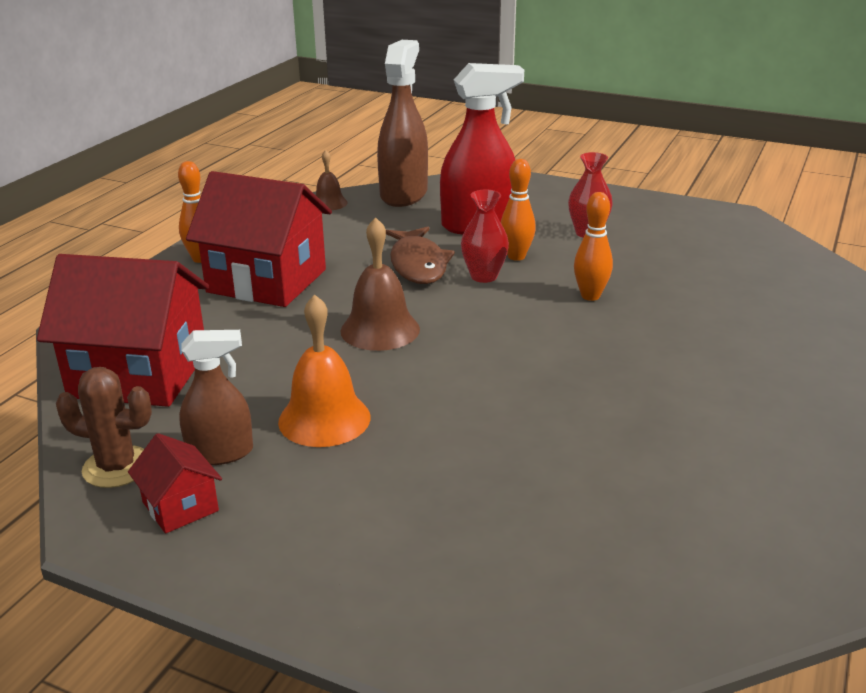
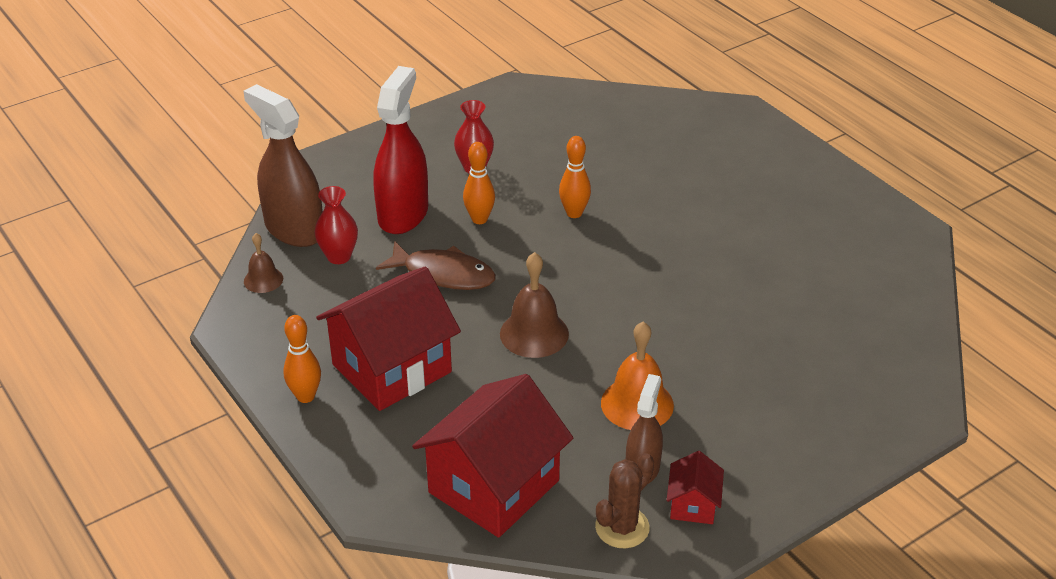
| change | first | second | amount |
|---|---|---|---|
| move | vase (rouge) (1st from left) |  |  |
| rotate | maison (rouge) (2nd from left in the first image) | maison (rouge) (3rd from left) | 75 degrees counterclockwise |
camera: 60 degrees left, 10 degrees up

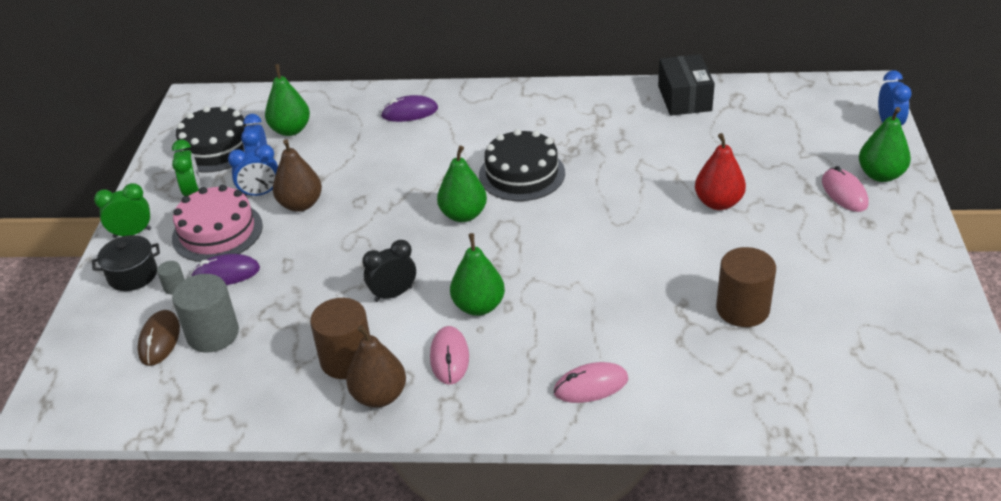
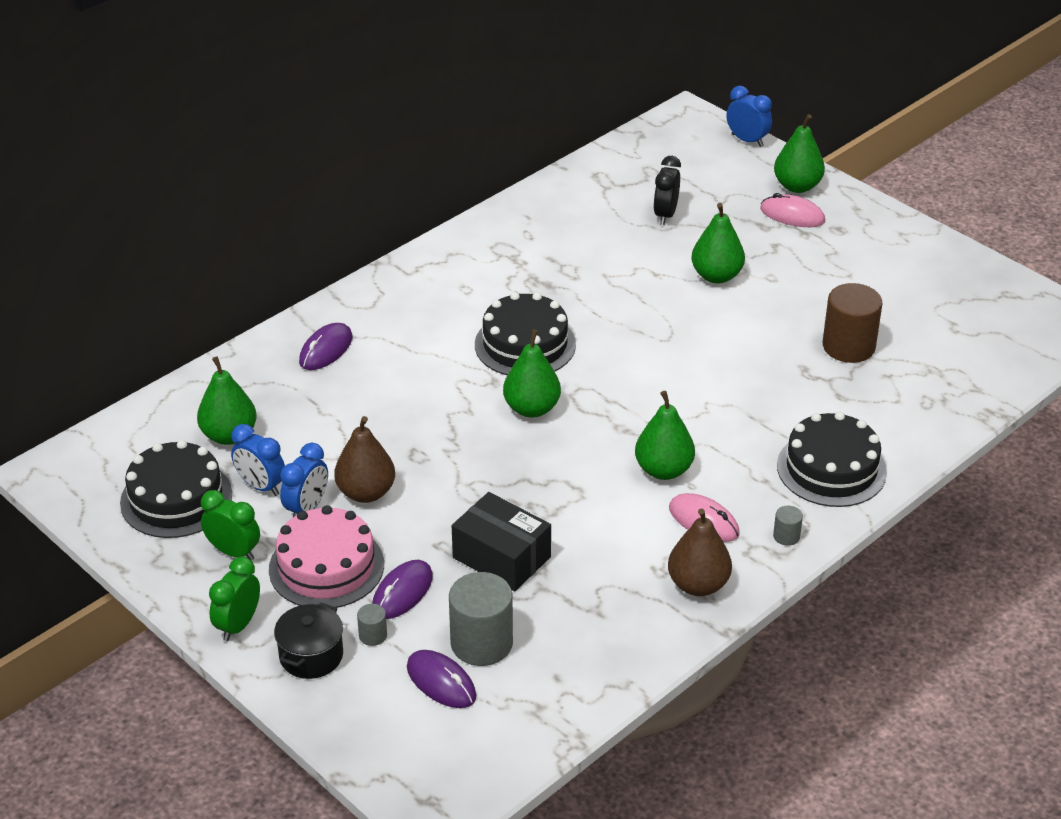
| change | first | second | amount |
|---|---|---|---|
| move | boîte (noir) |  |  |
| recolor | poire (rouge) | poire (vert) (4th from left) |  |
| move | réveil (noir) |  |  |
| delete | cylindre (marron) (1st from left) |  |  |
| recolor | souris (marron) | souris (violet) (3rd from left) |  |
| replace | souris (rose) (2nd from left) | gâteau (noir) (3rd from left) |  |
| insert |  | cylindre (gris) (3rd from left) |  |
camera: 50 degrees left, 0 degrees up

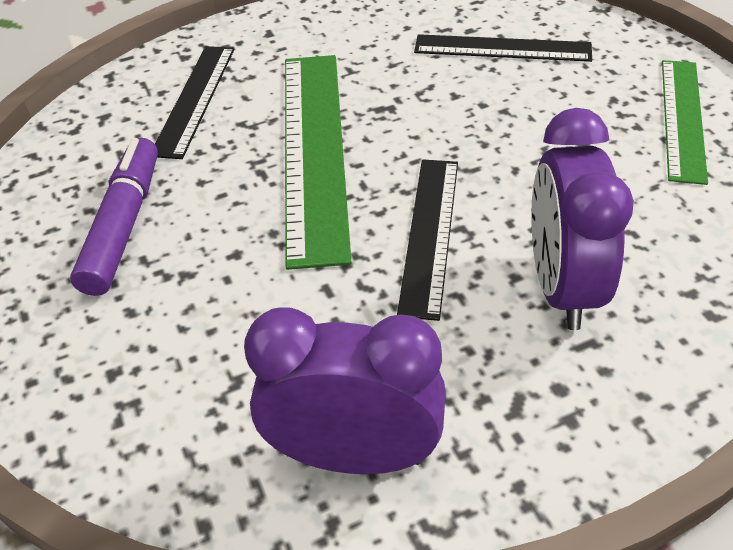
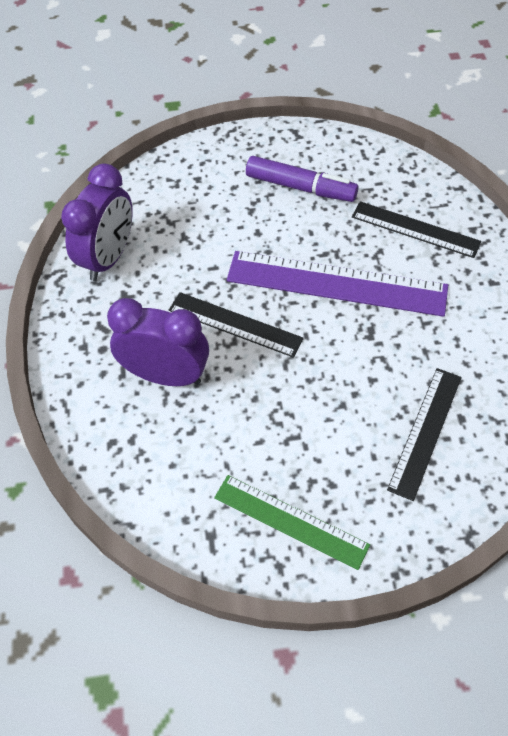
| change | first | second | amount |
|---|---|---|---|
| recolor | règle (vert) (1st from left) | règle (violet) |  |
camera: 105 degrees right, 10 degrees up

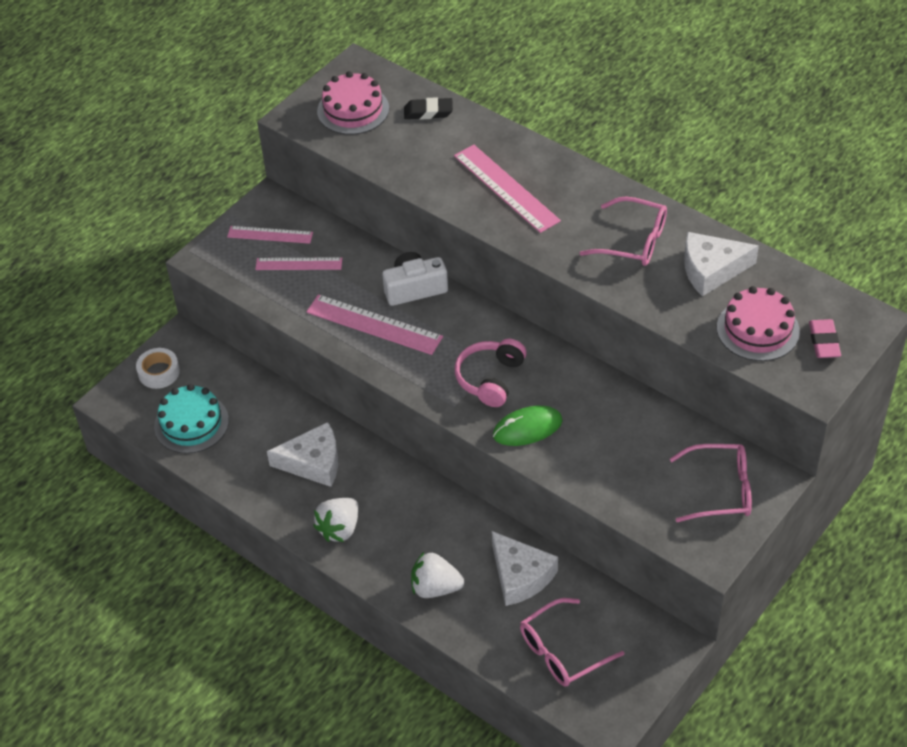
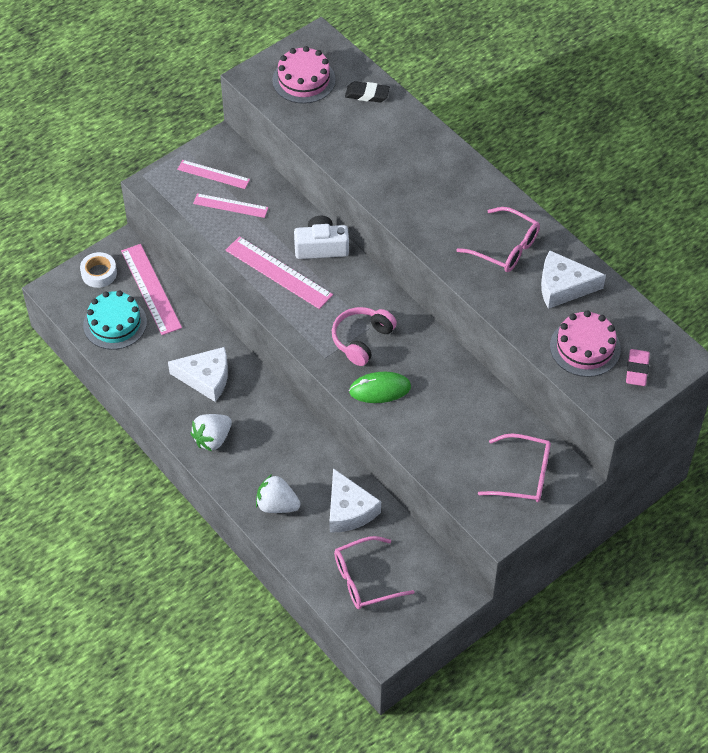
| change | first | second | amount |
|---|---|---|---|
| move | règle (rose) (4th from left in the first image) | règle (rose) (1st from left) |  |
camera: 10 degrees right, 5 degrees up

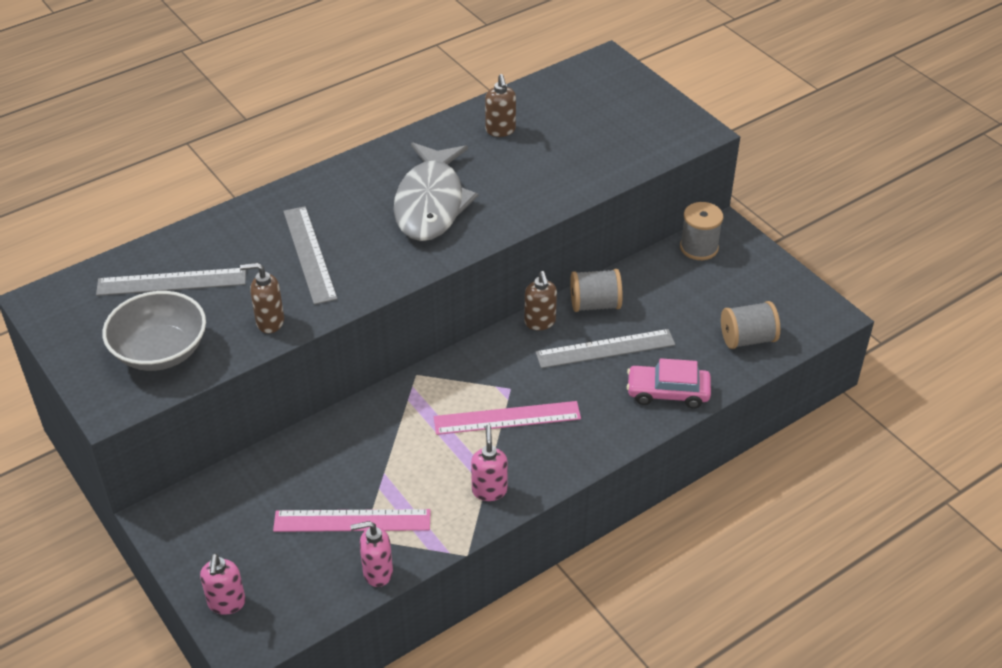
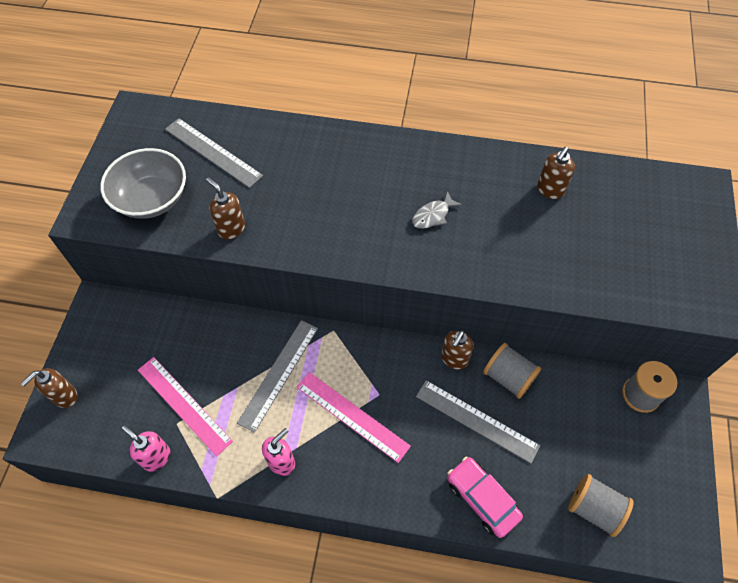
| change | first | second | amount |
|---|---|---|---|
| resize | poisson (gris) |  | x0.40 |
| move | règle (gris) (2nd from left) |  |  |
| recolor | distributeur de savon (rose) (1st from left) | distributeur de savon (marron) (1st from left) |  |
camera: 45 degrees right, 15 degrees up

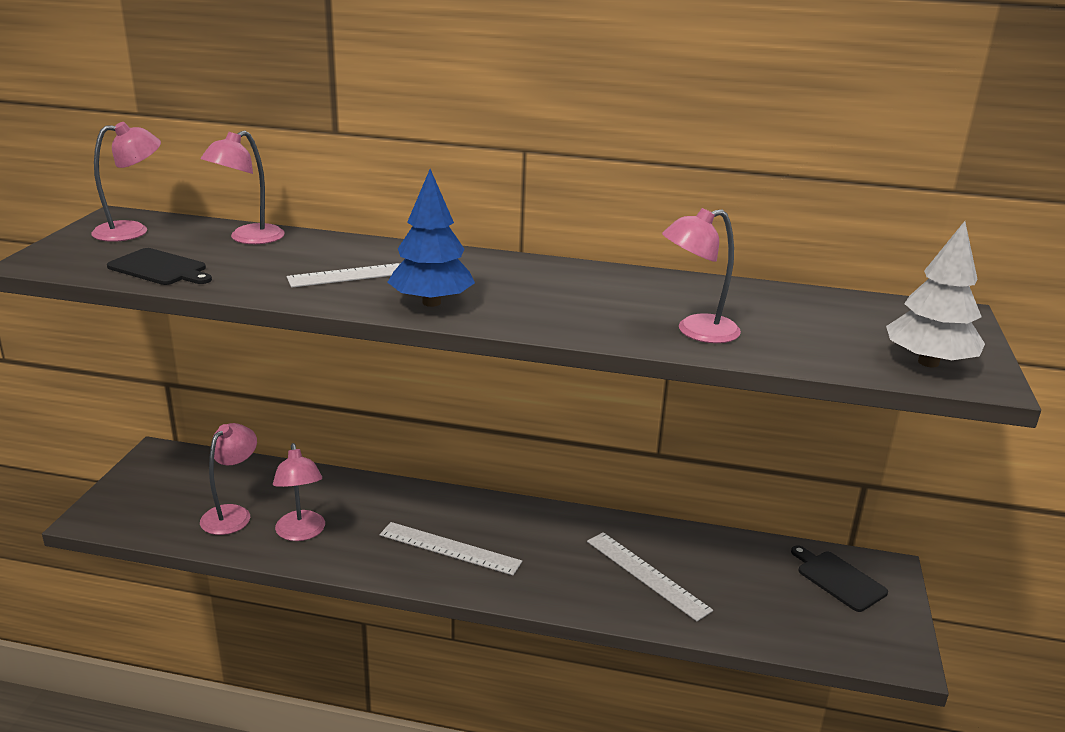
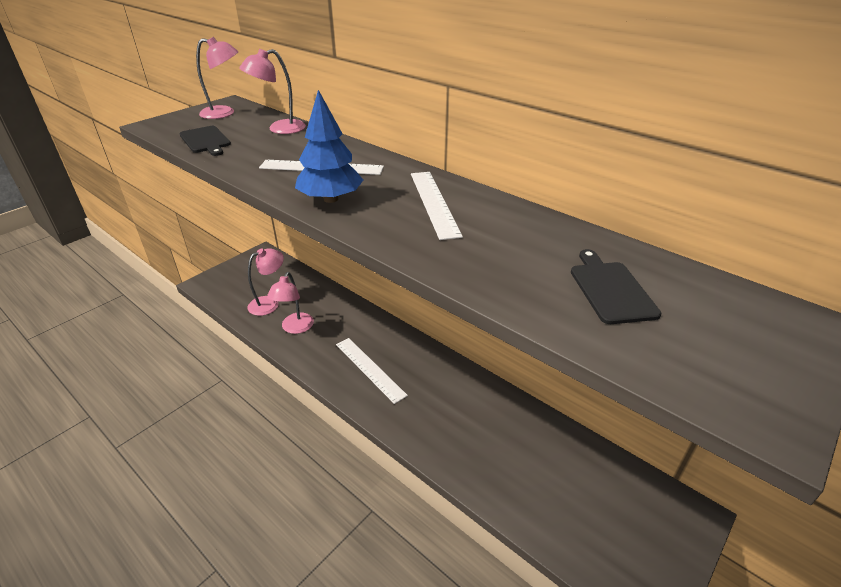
| change | first | second | amount |
|---|---|---|---|
| delete | lampe (rose) (5th from left) |  |  |
| delete | arbre (blanc) |  |  |
| move | règle (blanc) (3rd from left) |  |  |
| move | planche à découper (noir) (2nd from left) |  |  |
camera: 30 degrees right, 10 degrees up

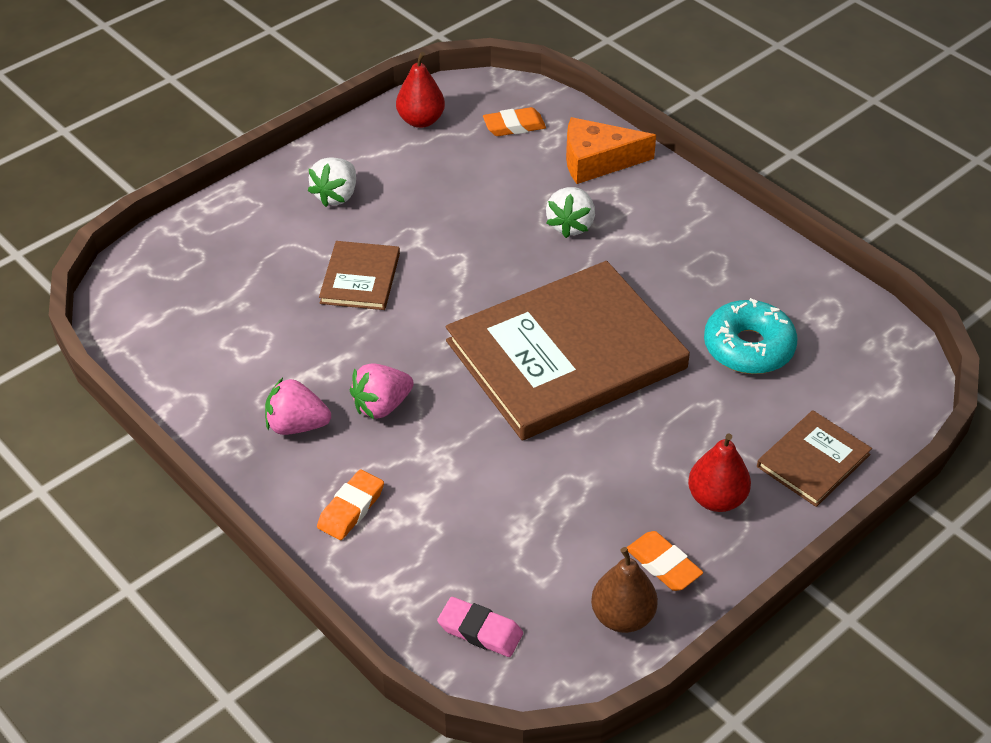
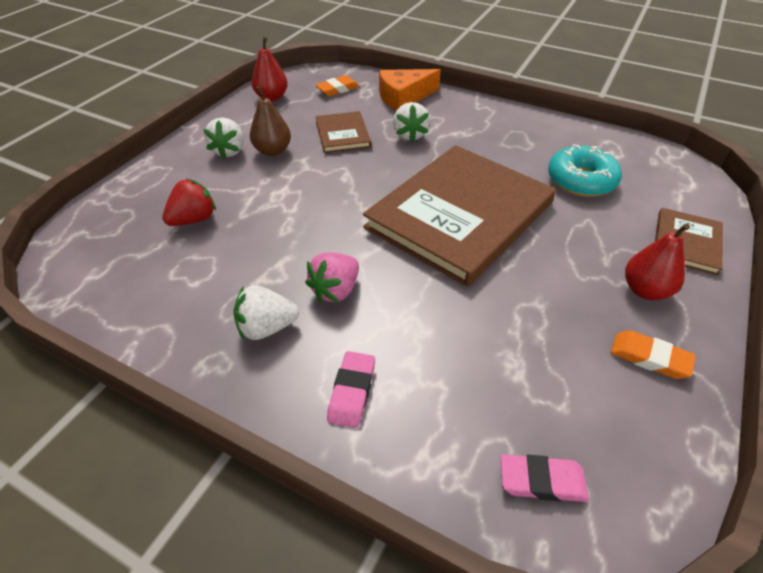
| change | first | second | amount |
|---|---|---|---|
| move | livre (marron) (1st from left) |  |  |
| recolor | fraise (rose) (1st from left) | fraise (blanc) (2nd from left) |  |
| recolor | gomme (orange) (1st from left) | gomme (rose) (1st from left) |  |
| move | poire (marron) |  |  |
| insert |  | fraise (rouge) |  |
camera: 20 degrees left, 0 degrees up

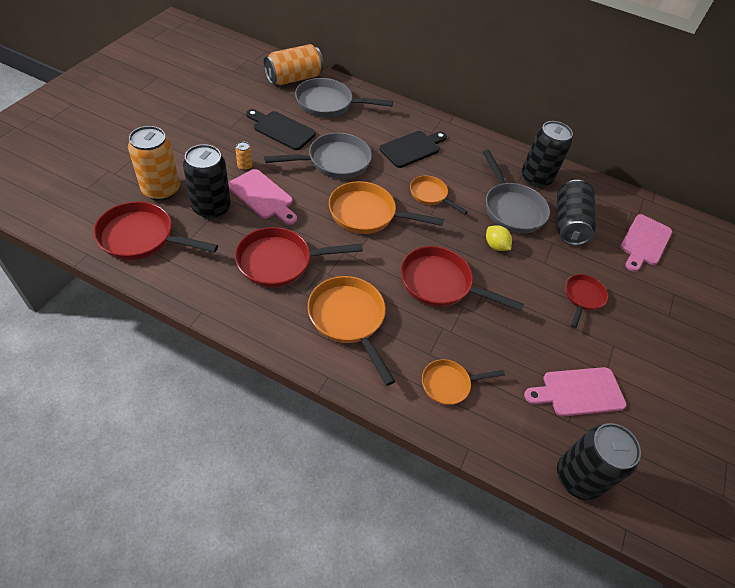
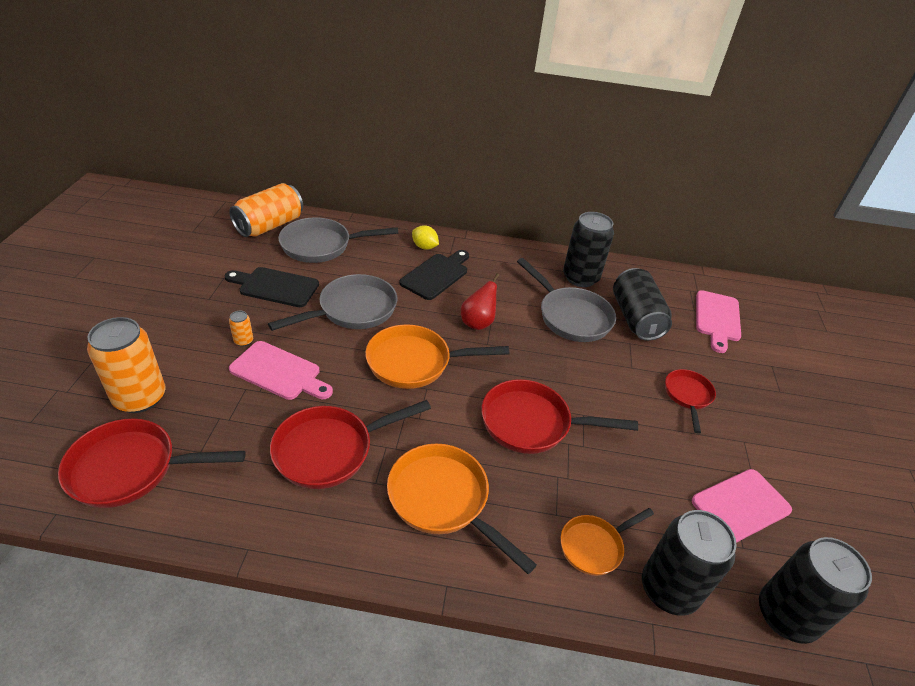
| change | first | second | amount |
|---|---|---|---|
| move | canette (noir) (1st from left in the first image) | canette (noir) (3rd from left) |  |
| replace | poêle (orange) (3rd from left) | poire (rouge) |  |
| move | citron (jaune) |  |  |
camera: 15 degrees left, 10 degrees down

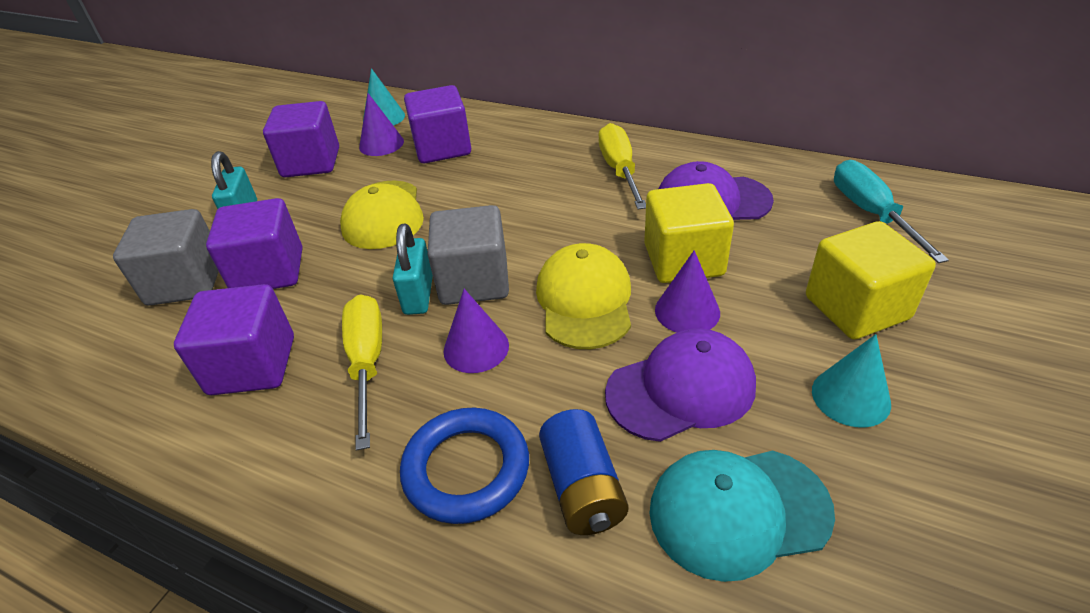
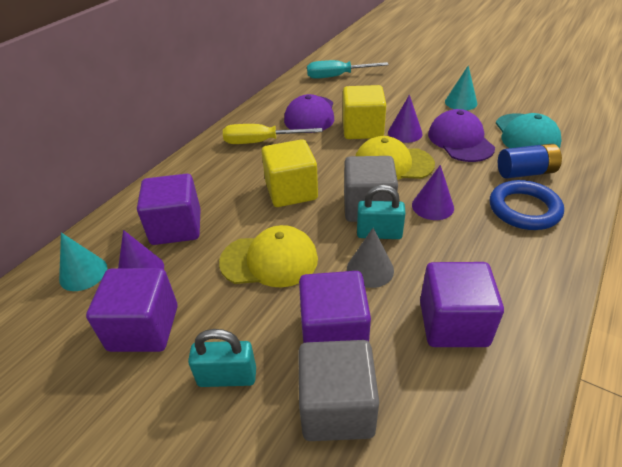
| change | first | second | amount |
|---|---|---|---|
| move | cube (jaune) (2nd from left in the first image) | cube (jaune) (1st from left) |  |
| delete | tournevis (jaune) (1st from left) |  |  |
| insert |  | cône (gris) |  |
camera: 85 degrees left, 0 degrees up

